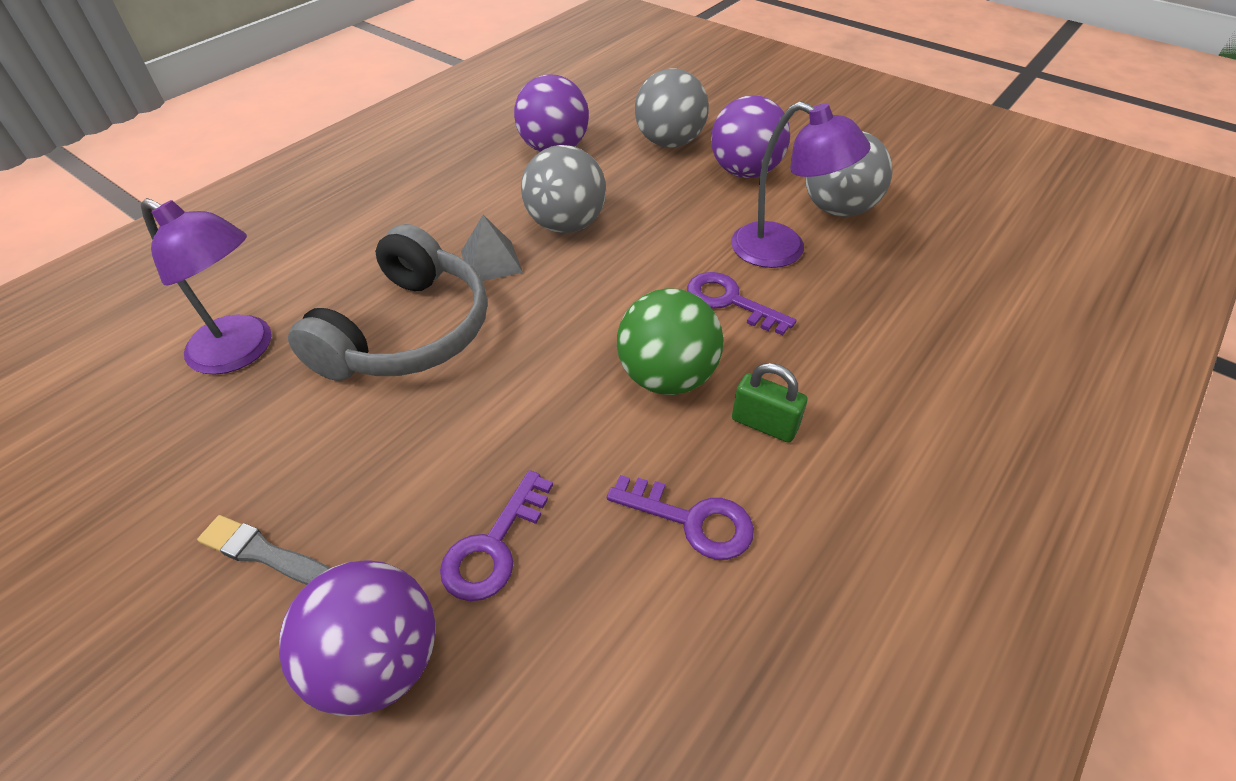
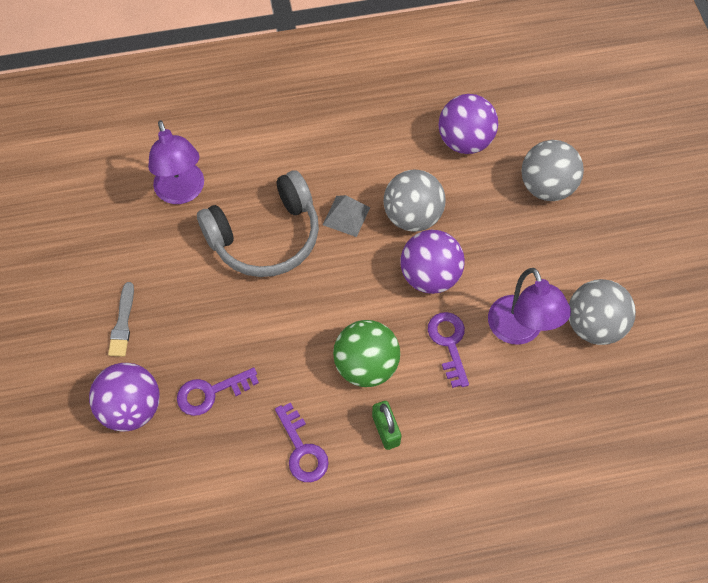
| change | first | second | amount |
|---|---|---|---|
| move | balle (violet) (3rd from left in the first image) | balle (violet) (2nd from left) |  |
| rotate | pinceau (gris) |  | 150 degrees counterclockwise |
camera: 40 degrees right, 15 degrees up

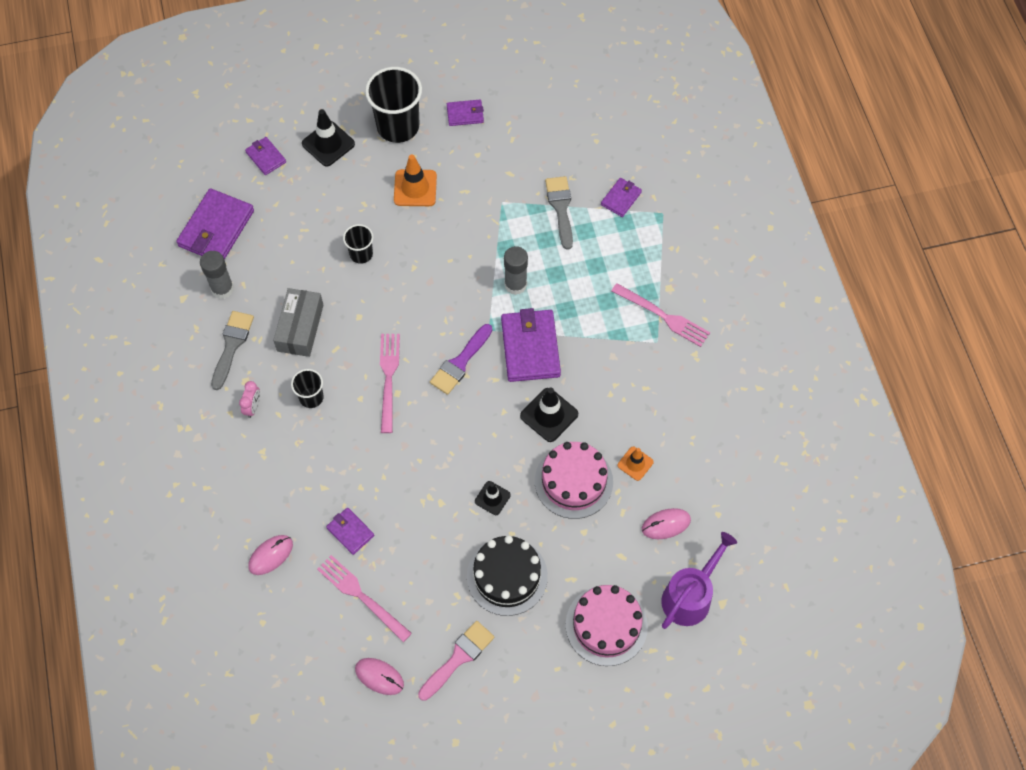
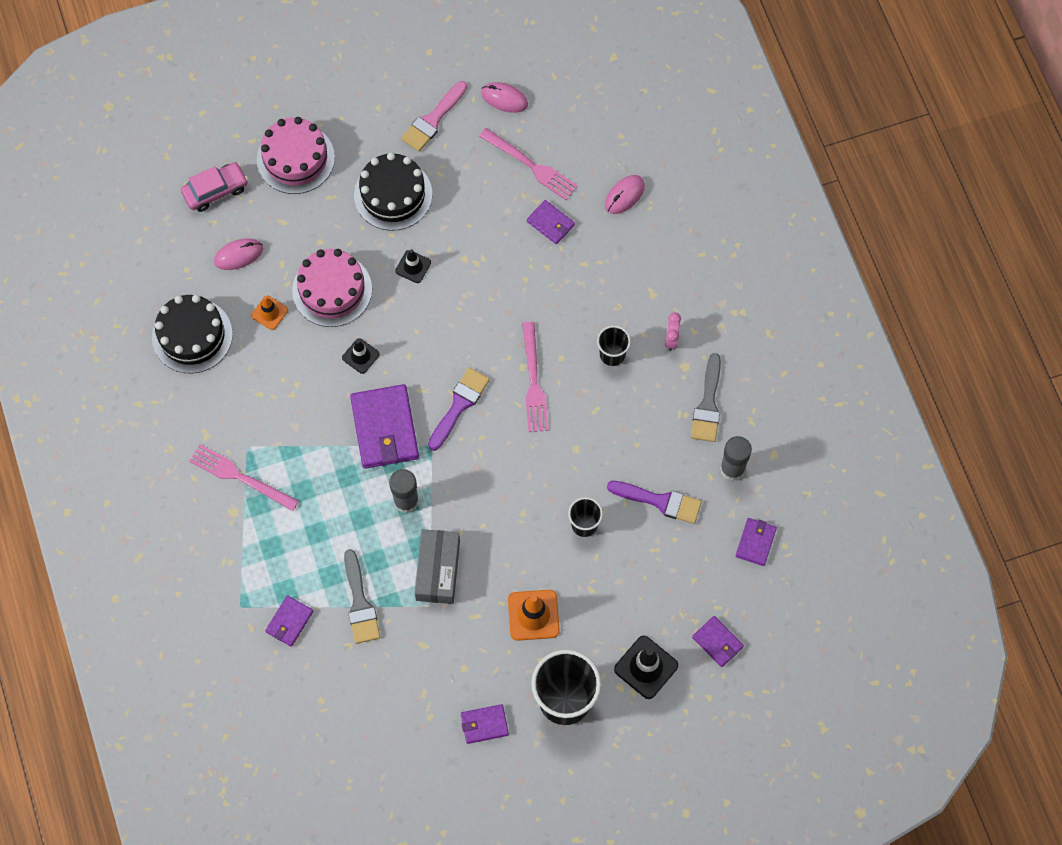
| change | first | second | amount |
|---|---|---|---|
| resize | portefeuille (violet) (1st from left in the first image) | portefeuille (violet) (6th from left) | x0.53 |
| move | boîte (gris) |  |  |
| resize | cône de chantier (noir) (3rd from left in the first image) | cône de chantier (noir) (1st from left) | x0.62 |
| replace | arrosoir (violet) | voiture (rose) |  |
| insert |  | gâteau (noir) (1st from left) |  |
| insert |  | pinceau (violet) (2nd from left) |  |
camera: 175 degrees right, 5 degrees up

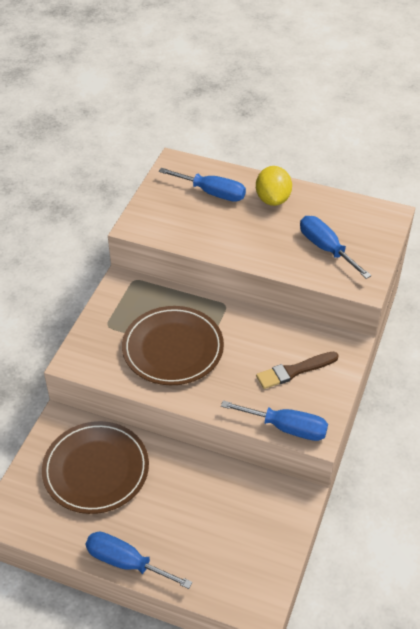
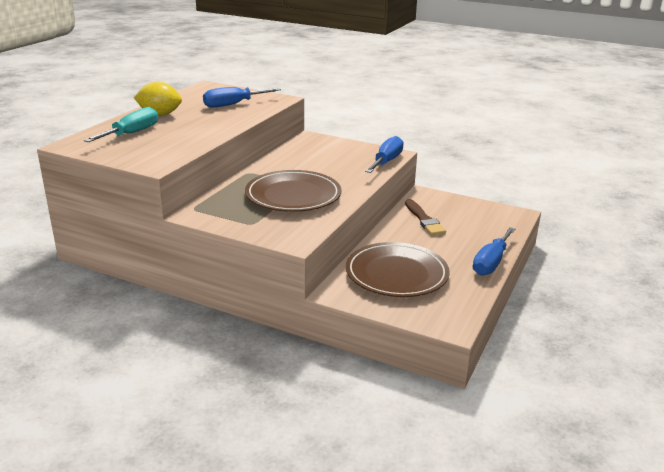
| change | first | second | amount |
|---|---|---|---|
| recolor | tournevis (bleu) (2nd from left) | tournevis (turquoise) |  |
| move | pinceau (marron) |  |  |
camera: 85 degrees left, 20 degrees down

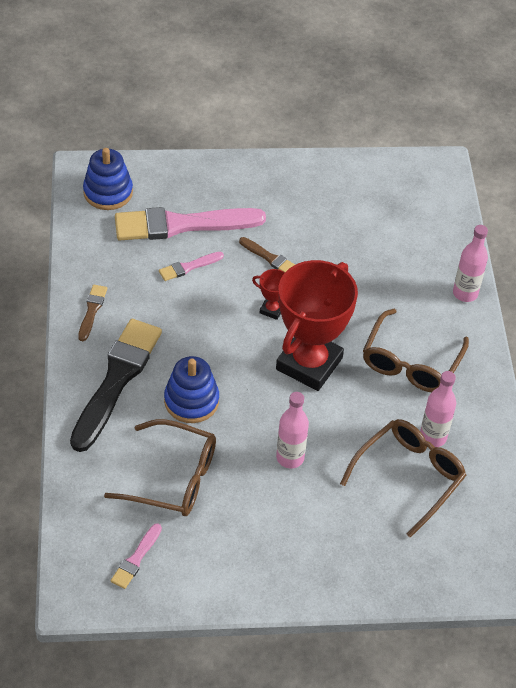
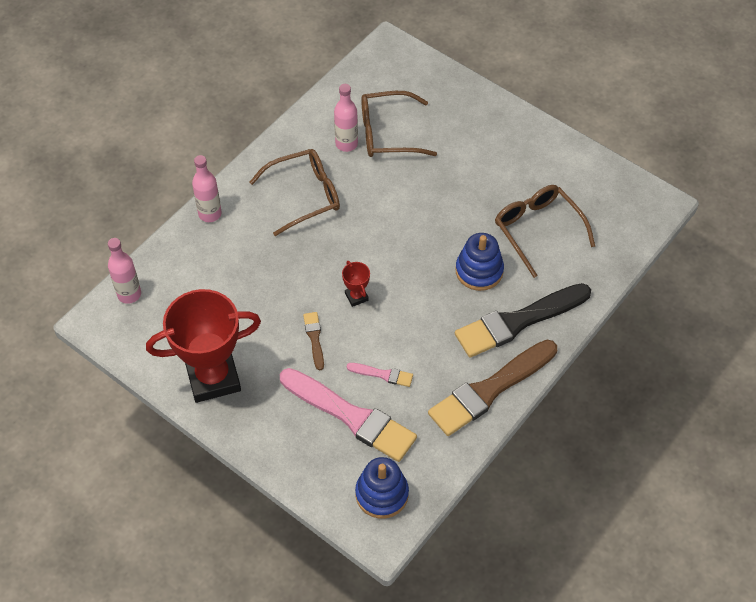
| change | first | second | amount |
|---|---|---|---|
| move | trophée (rouge) (2nd from left in the first image) | trophée (rouge) (1st from left) |  |
| resize | pinceau (marron) (1st from left in the first image) | pinceau (marron) (2nd from left) | x2.26 |
| move | bouteille (rose) (1st from left) |  |  |
| delete | pinceau (rose) (1st from left) |  |  |
camera: 135 degrees left, 5 degrees up

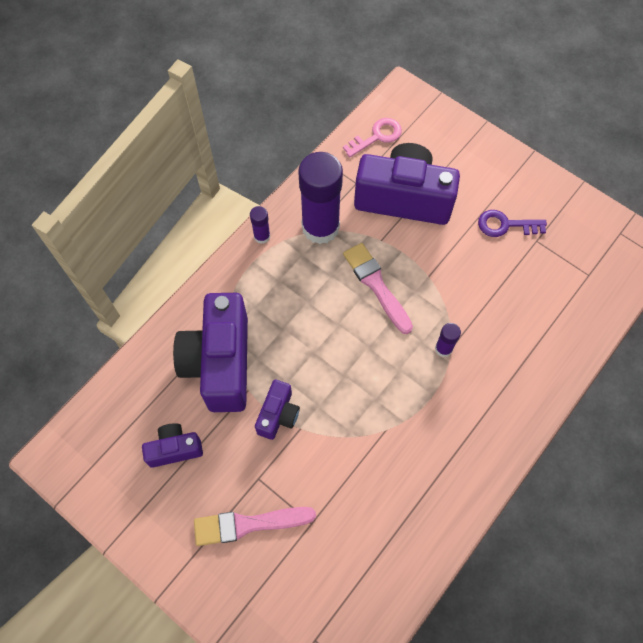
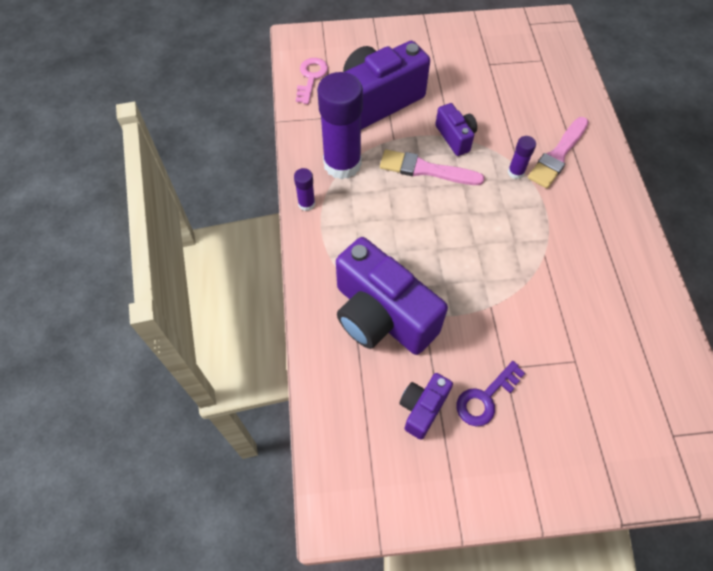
| change | first | second | amount |
|---|---|---|---|
| move | clé (violet) |  |  |
| move | appareil photo (violet) (3rd from left in the first image) | appareil photo (violet) (4th from left) |  |
| move | pinceau (rose) (1st from left in the first image) | pinceau (rose) (2nd from left) |  |
camera: 45 degrees left, 5 degrees down

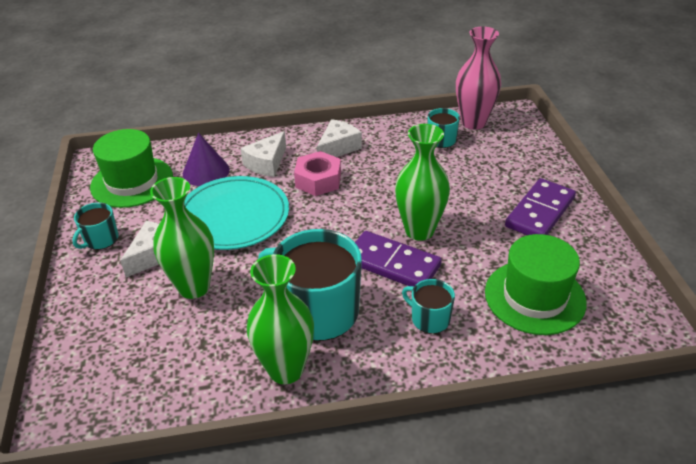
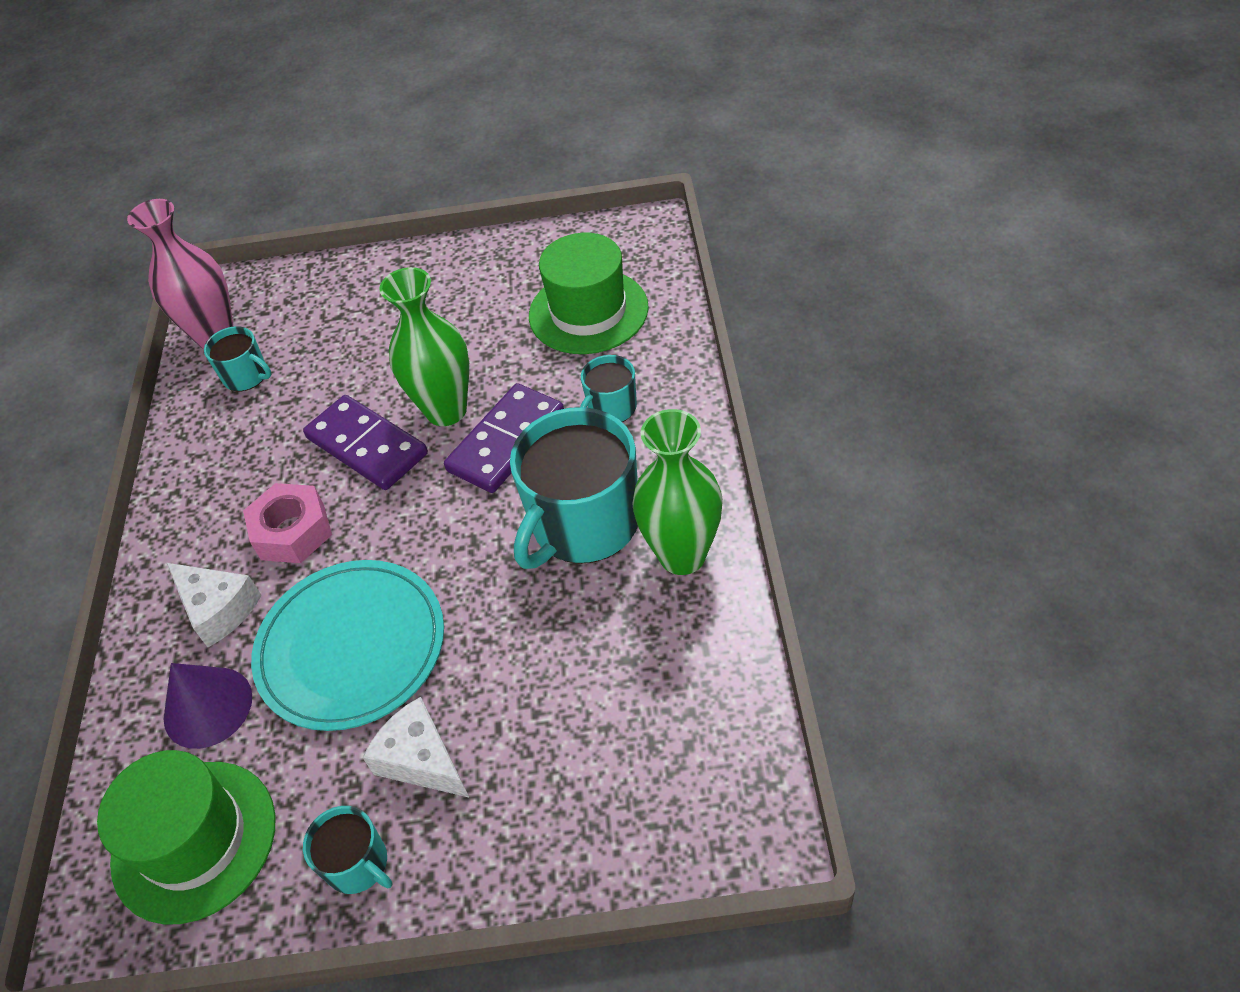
| change | first | second | amount |
|---|---|---|---|
| delete | fromage (blanc) (3rd from left) |  |  |
| delete | vase (vert) (1st from left) |  |  |
| move | domino (violet) (2nd from left in the first image) | domino (violet) (1st from left) |  |
camera: 80 degrees left, 10 degrees up

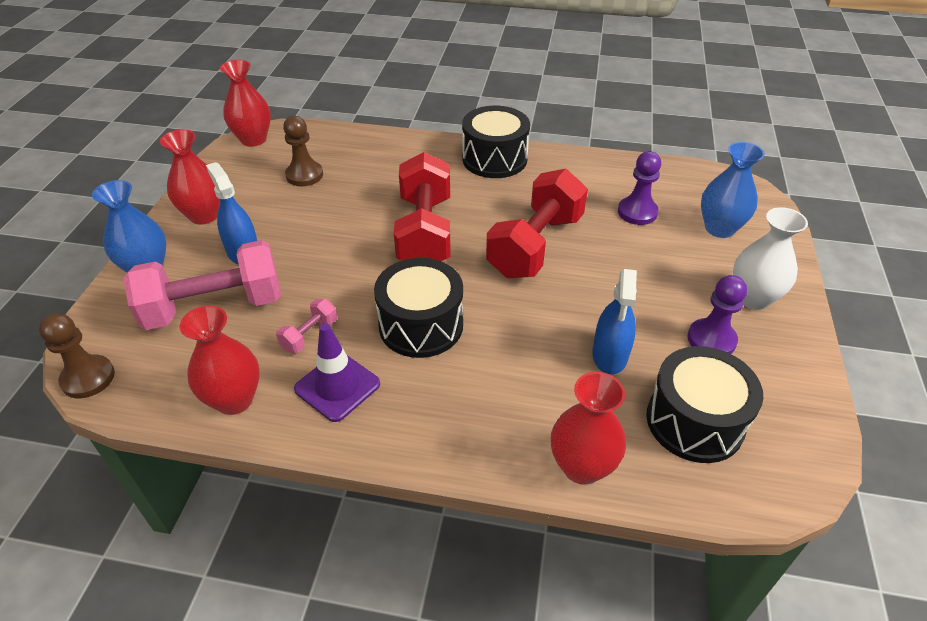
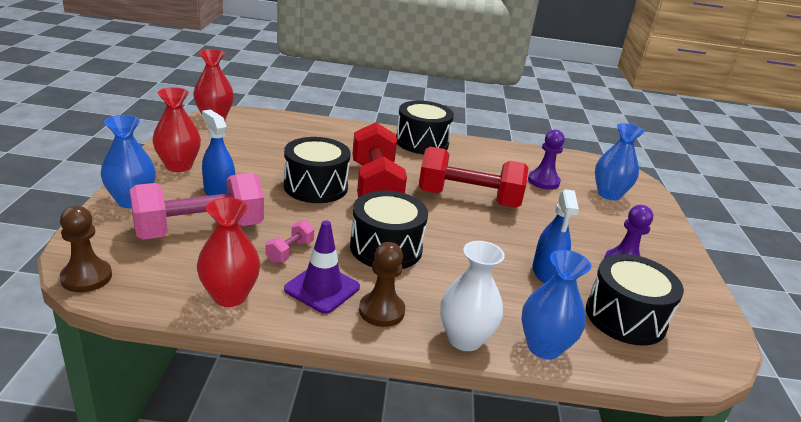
| change | first | second | amount |
|---|---|---|---|
| move | pion (marron) (2nd from left) |  |  |
| rotate | haltère (rouge) (2nd from left) |  | 75 degrees clockwise |
| move | vase (blanc) |  |  |
| recolor | vase (rouge) (4th from left) | vase (bleu) (2nd from left) |  |
| insert |  | tambour (noir) (1st from left) |  |
camera: 10 degrees left, 15 degrees down

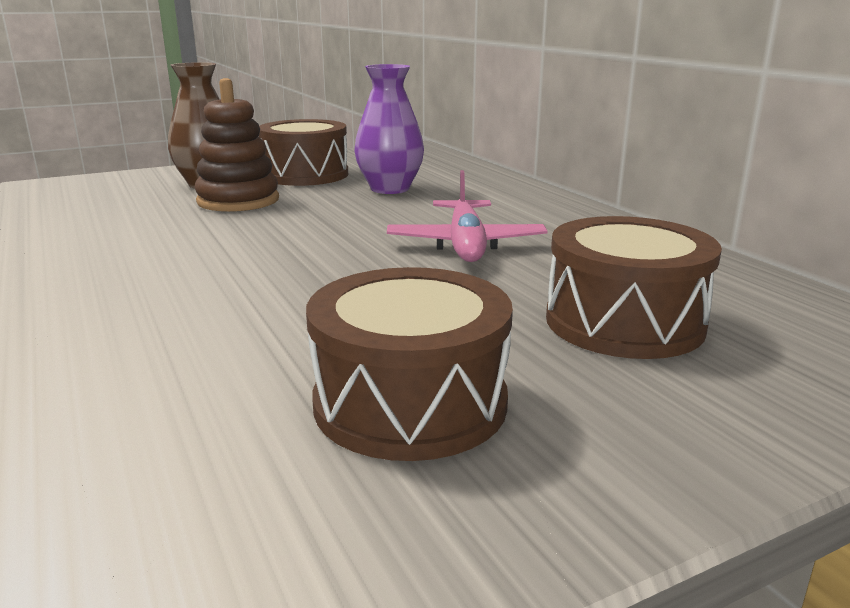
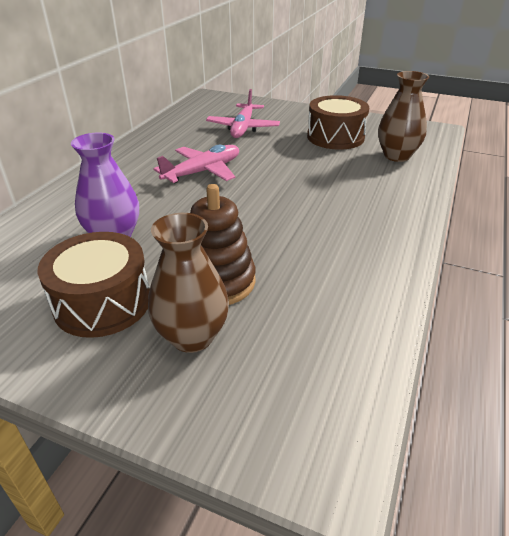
| change | first | second | amount |
|---|---|---|---|
| replace | tambour (marron) (3rd from left) | avion (rose) (2nd from left) |  |
| insert |  | vase (marron) (2nd from left) |  |
camera: 130 degrees left, 15 degrees up

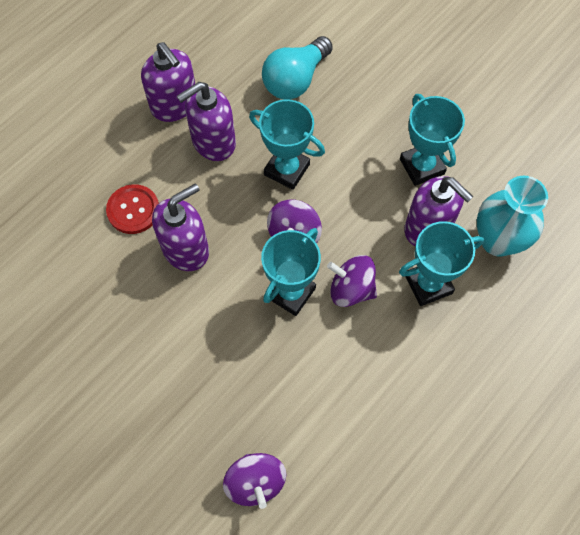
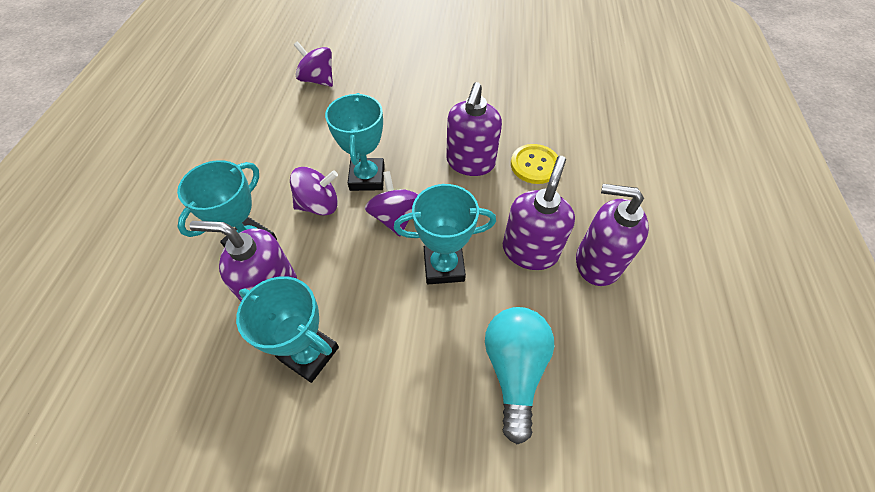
| change | first | second | amount |
|---|---|---|---|
| delete | vase (turquoise) |  |  |
| recolor | bouton (rouge) | bouton (jaune) |  |
camera: 145 degrees right, 10 degrees down

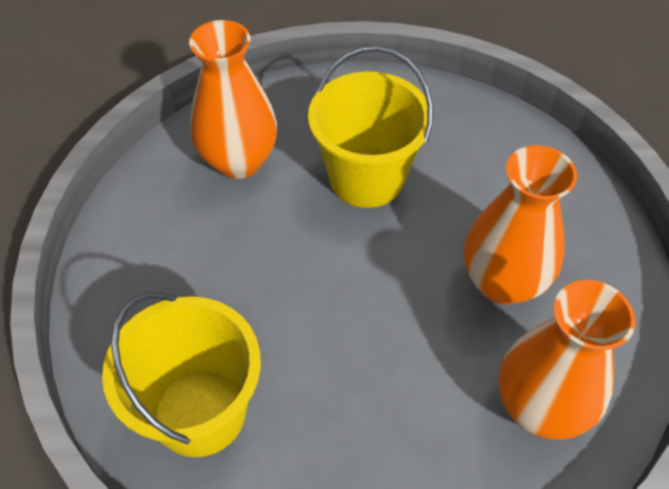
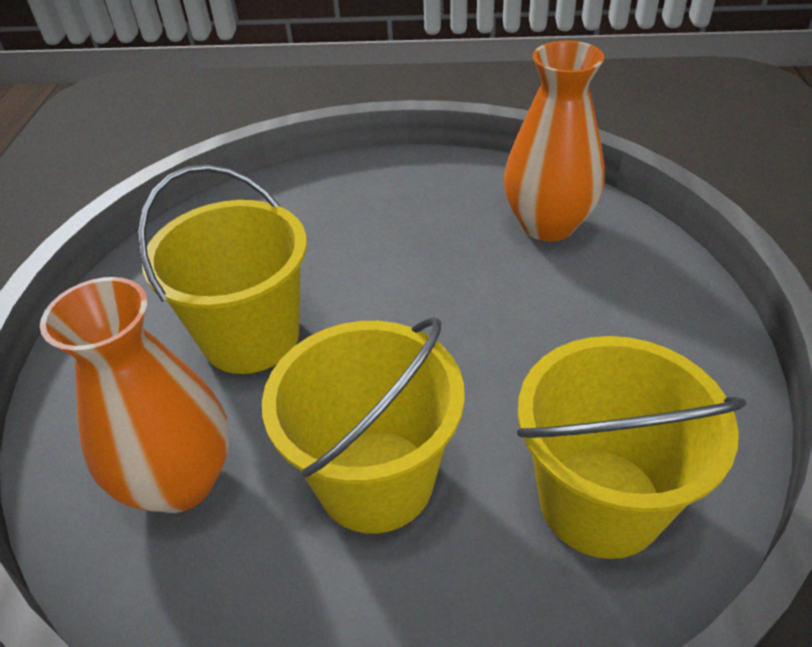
| change | first | second | amount |
|---|---|---|---|
| delete | vase (orange) (2nd from left) |  |  |
| insert |  | seau (jaune) (2nd from left) |  |
camera: 85 degrees left, 10 degrees down

